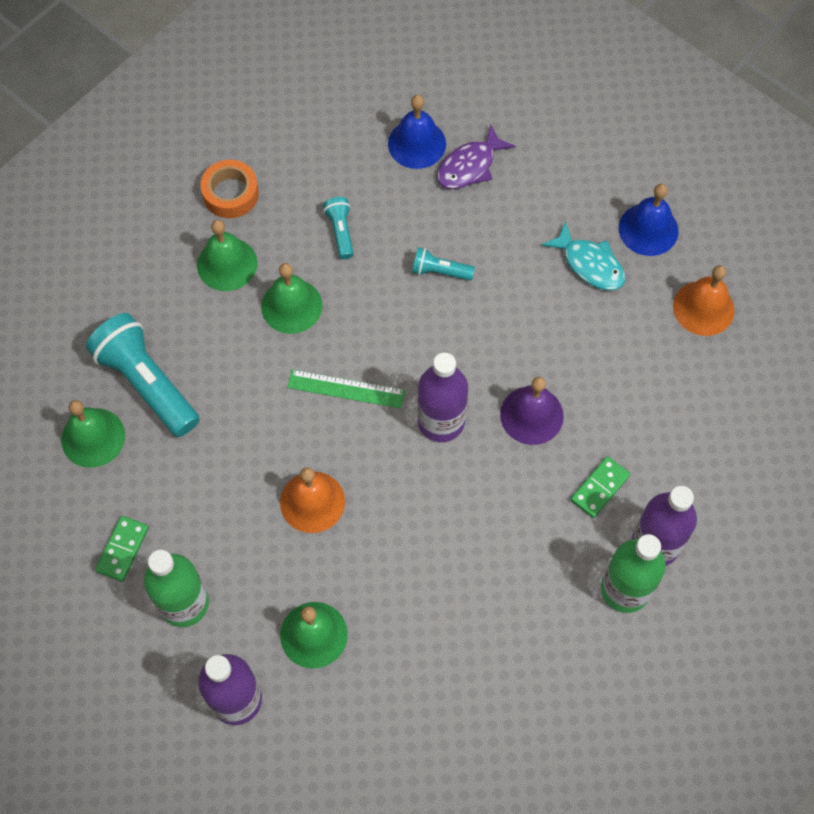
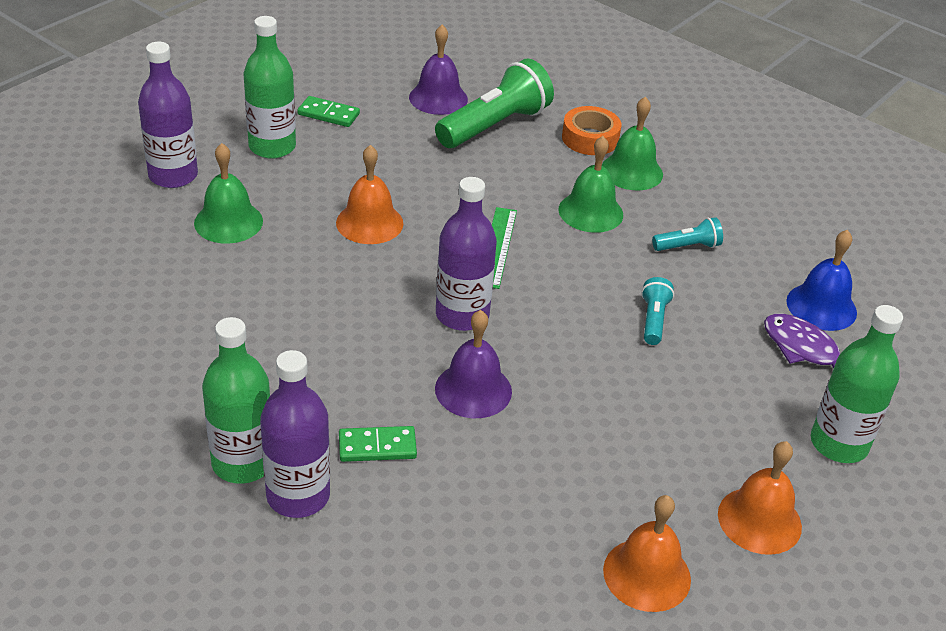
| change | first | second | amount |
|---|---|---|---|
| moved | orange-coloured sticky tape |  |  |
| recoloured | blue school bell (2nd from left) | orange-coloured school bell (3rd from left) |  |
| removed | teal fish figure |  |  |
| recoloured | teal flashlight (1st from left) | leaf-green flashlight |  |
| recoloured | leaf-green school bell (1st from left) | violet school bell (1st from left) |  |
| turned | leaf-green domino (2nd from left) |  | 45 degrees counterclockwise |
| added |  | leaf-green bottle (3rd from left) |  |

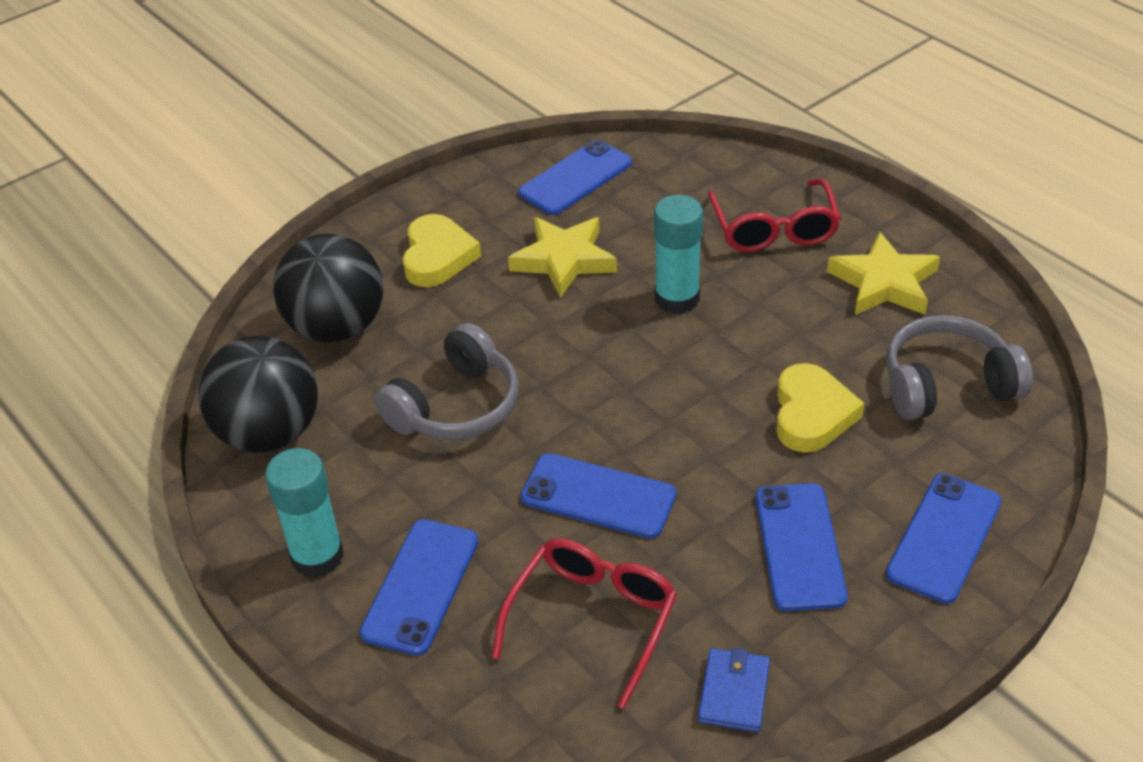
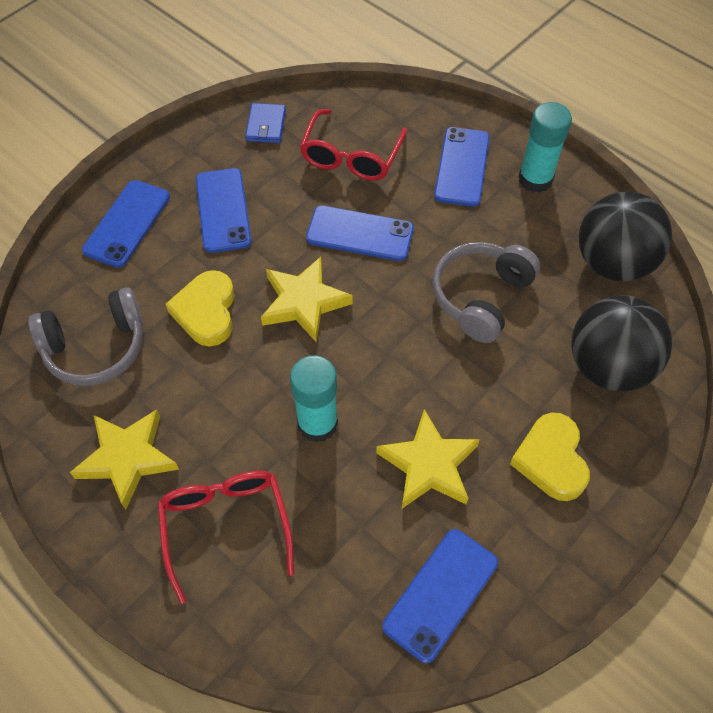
| change | first | second | amount |
|---|---|---|---|
| added |  | yellow star (2nd from left) |  |

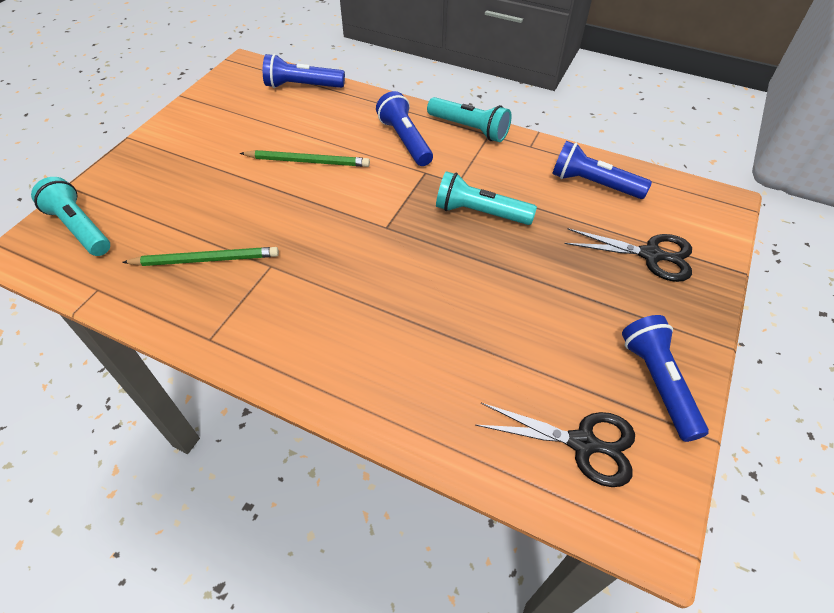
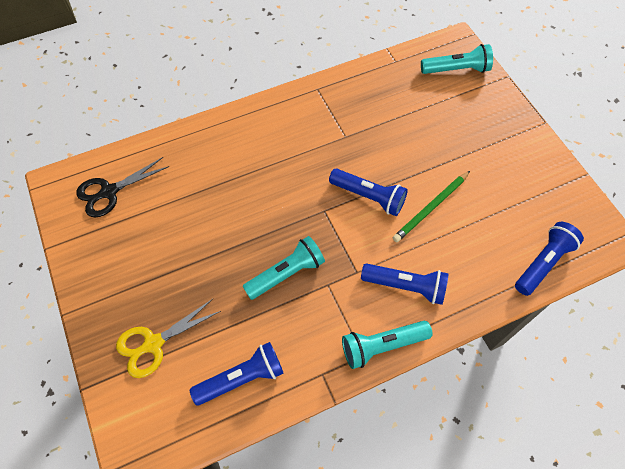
| change | first | second | amount |
|---|---|---|---|
| recoloured | ebony shears (2nd from left) | yellow shears |  |
| removed | leaf-green lead pencil (1st from left) |  |  |
| moved | blue flashlight (4th from left in the first image) | blue flashlight (2nd from left) |  |

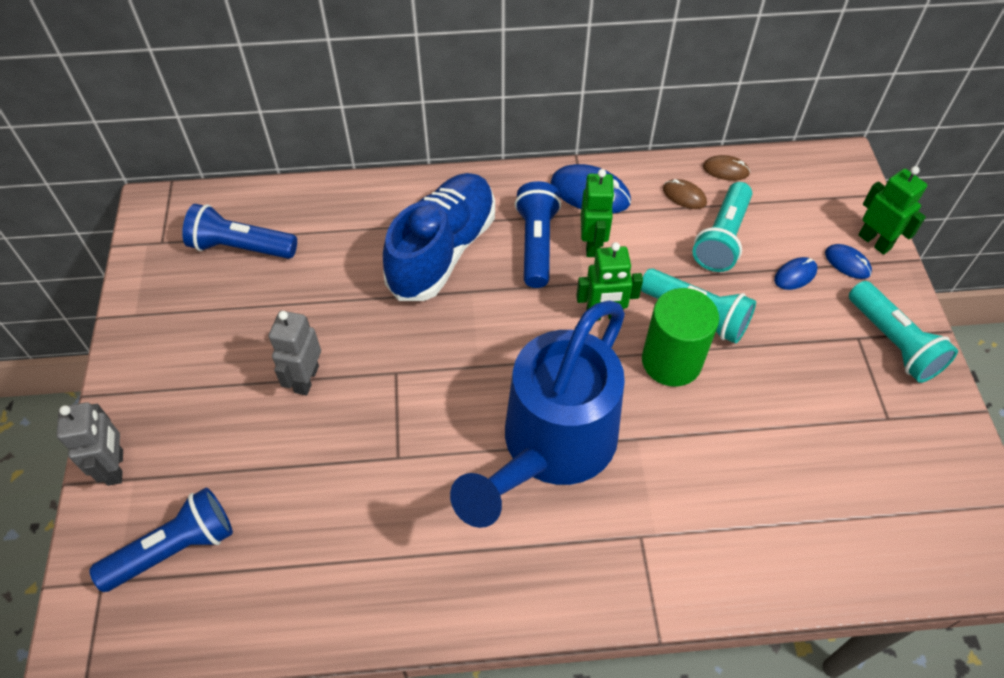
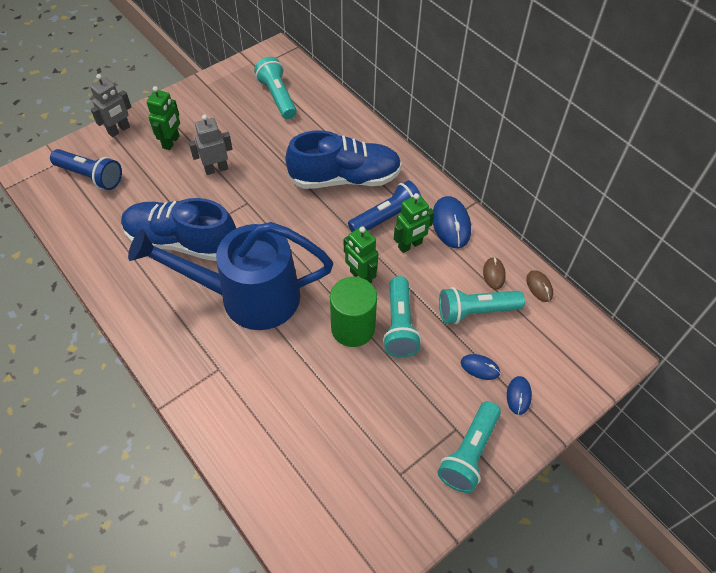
| change | first | second | amount |
|---|---|---|---|
| moved | leaf-green robot figure (3rd from left in the first image) | leaf-green robot figure (1st from left) |  |
| recoloured | blue flashlight (2nd from left) | teal flashlight (1st from left) |  |
| added |  | blue sneaker (1st from left) |  |

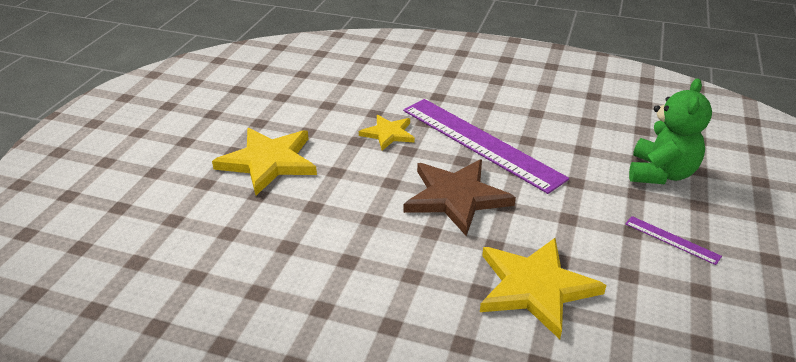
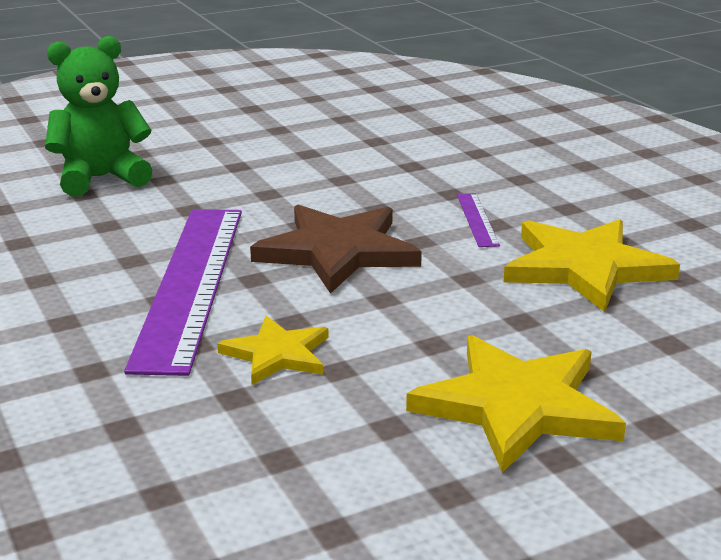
| change | first | second | amount |
|---|---|---|---|
| moved | violet straightedge (2nd from left) |  |  |
| moved | yellow star (3rd from left) |  |  |

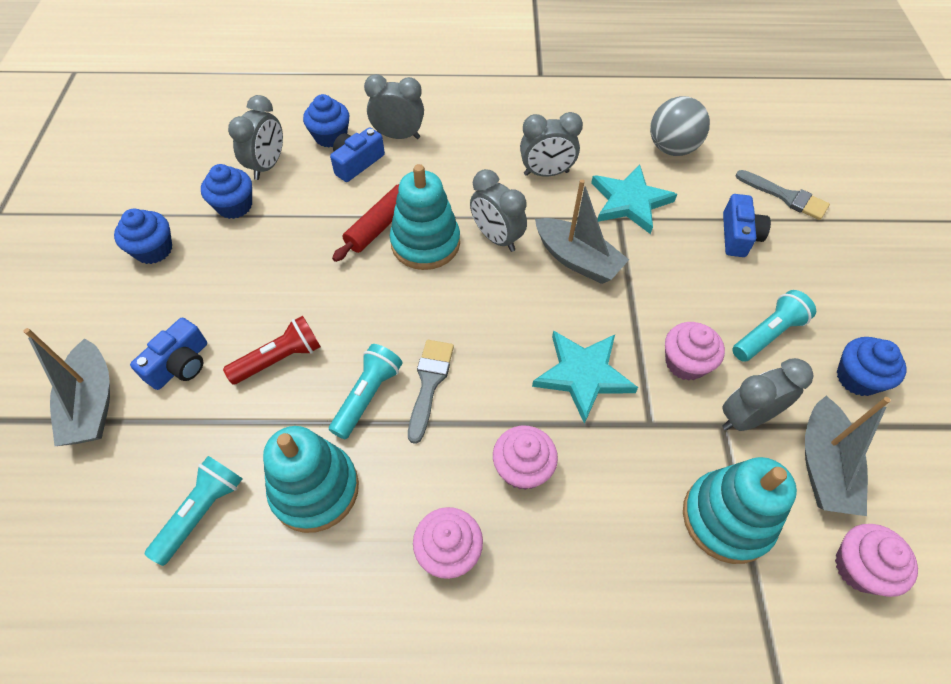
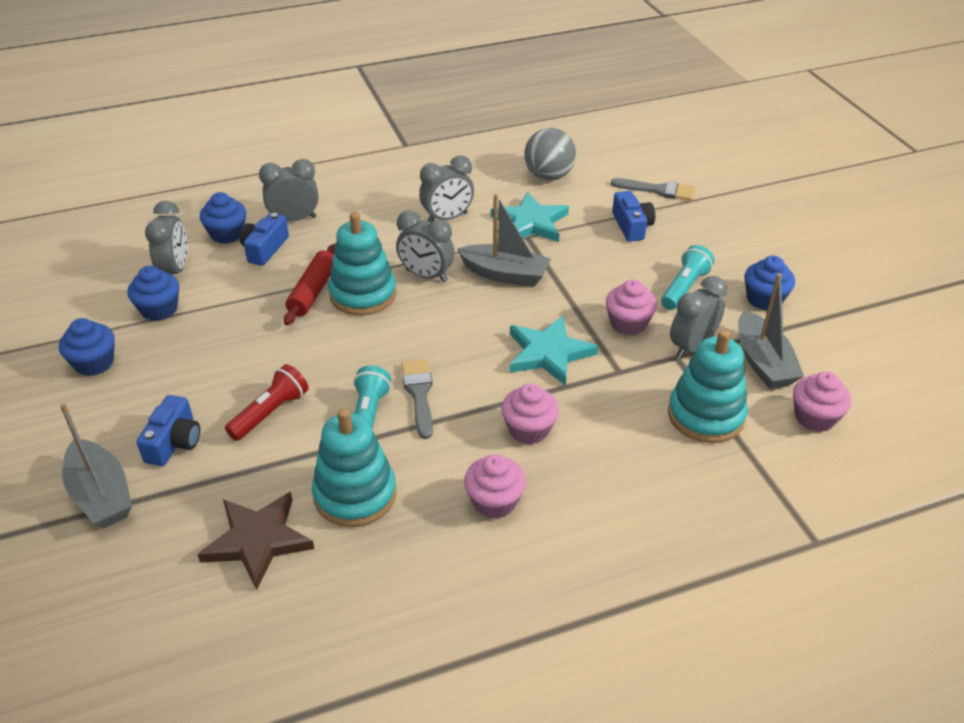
| change | first | second | amount |
|---|---|---|---|
| replaced | teal flashlight (1st from left) | dark brown star |  |

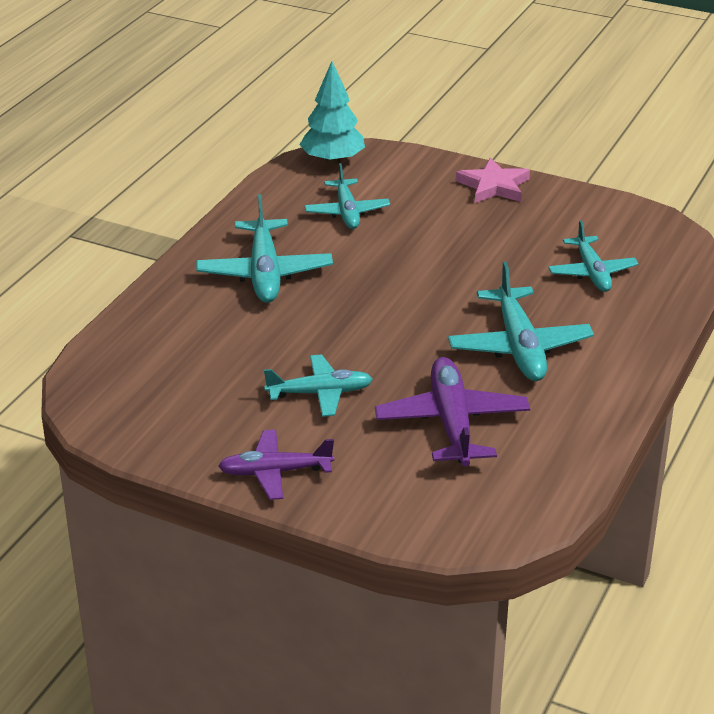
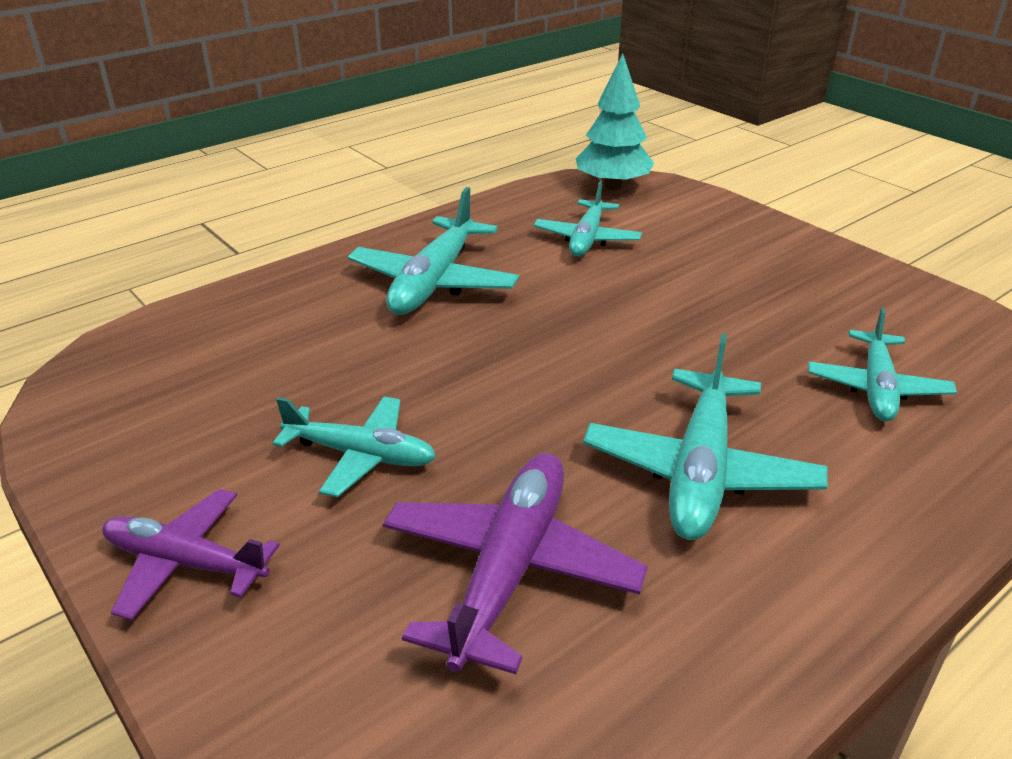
| change | first | second | amount |
|---|---|---|---|
| removed | rose-pink star |  |  |

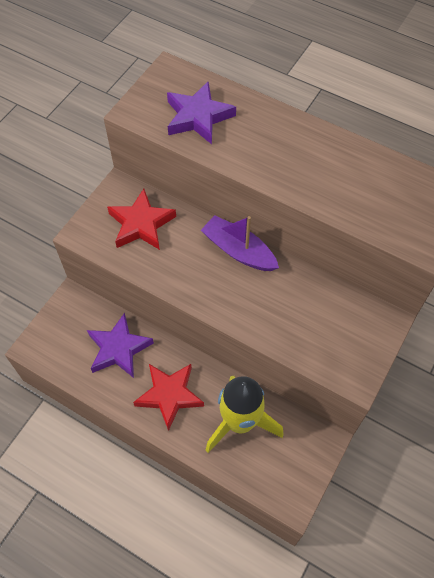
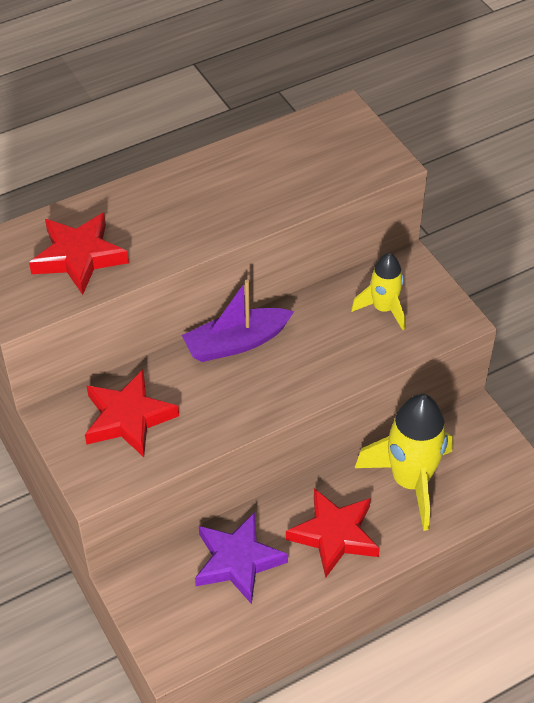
| change | first | second | amount |
|---|---|---|---|
| recoloured | violet star (2nd from left) | scarlet star (1st from left) |  |
| added |  | yellow rocket (1st from left) |  |

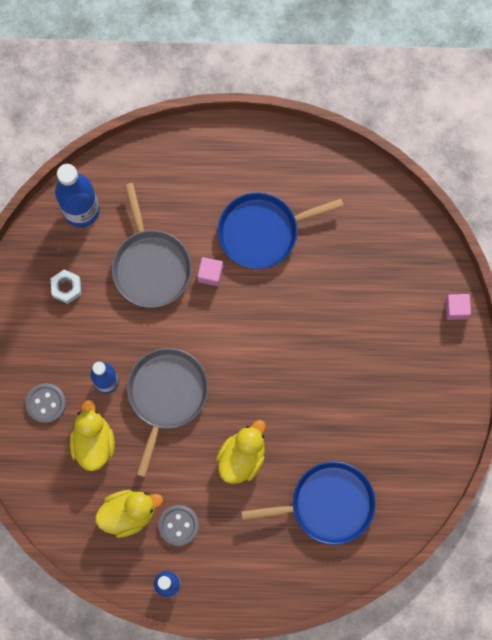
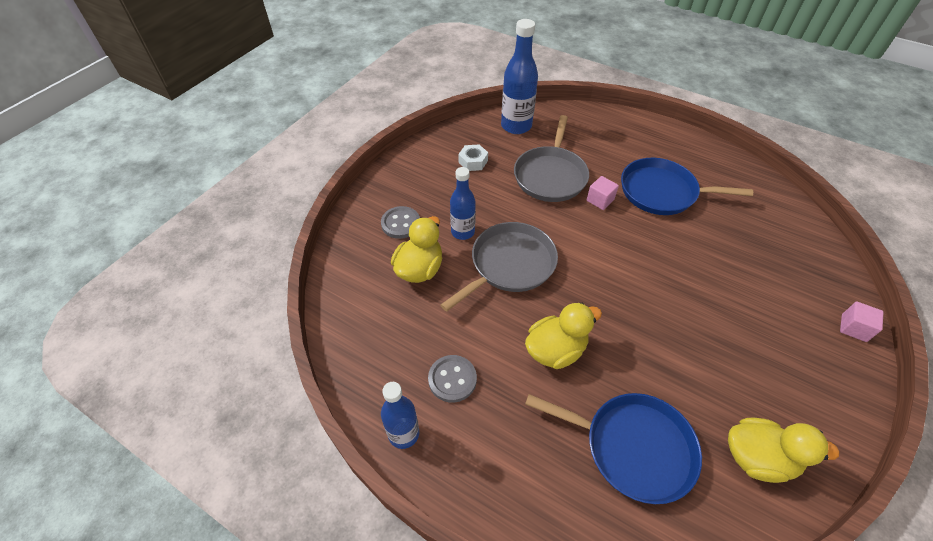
| change | first | second | amount |
|---|---|---|---|
| moved | yellow rubber duck (2nd from left in the first image) | yellow rubber duck (3rd from left) |  |

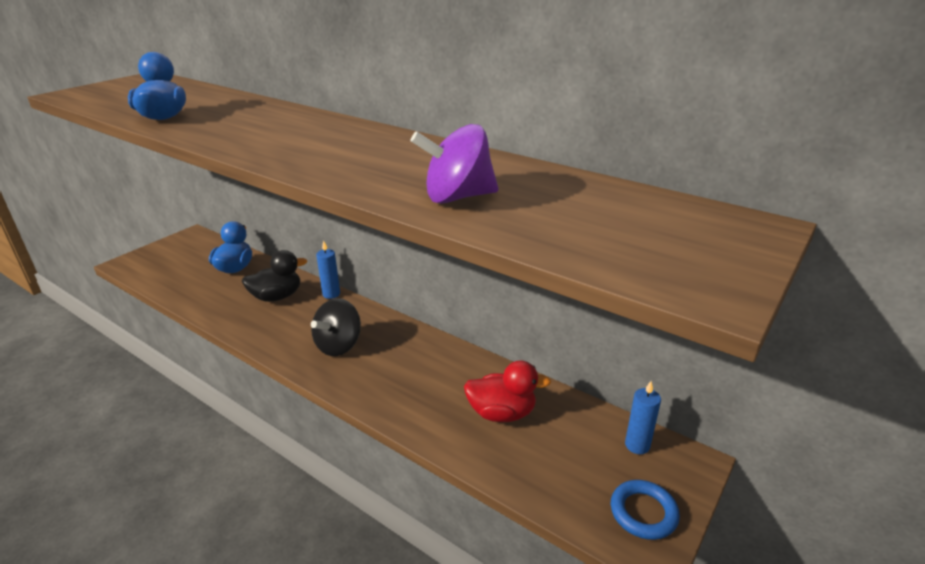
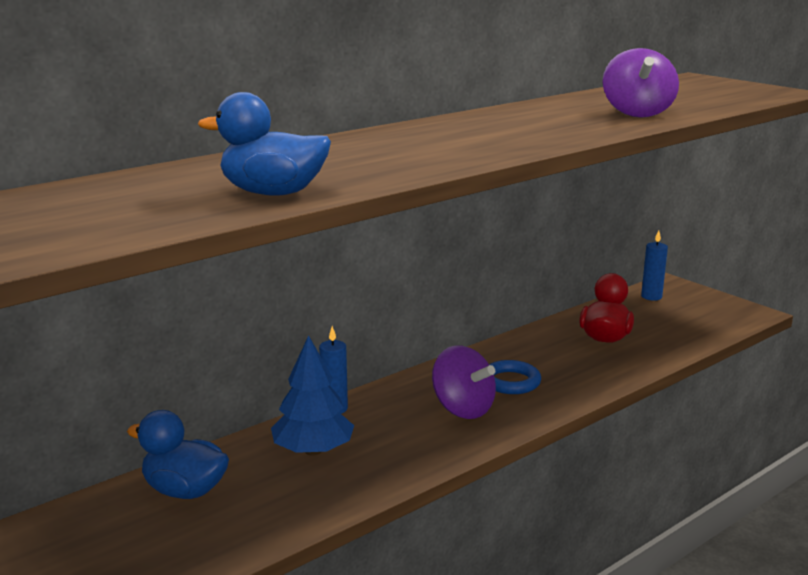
| change | first | second | amount |
|---|---|---|---|
| replaced | ebony rubber duck | blue tree |  |
| recoloured | ebony spinning top | violet spinning top (1st from left) |  |
| moved | blue torus |  |  |

